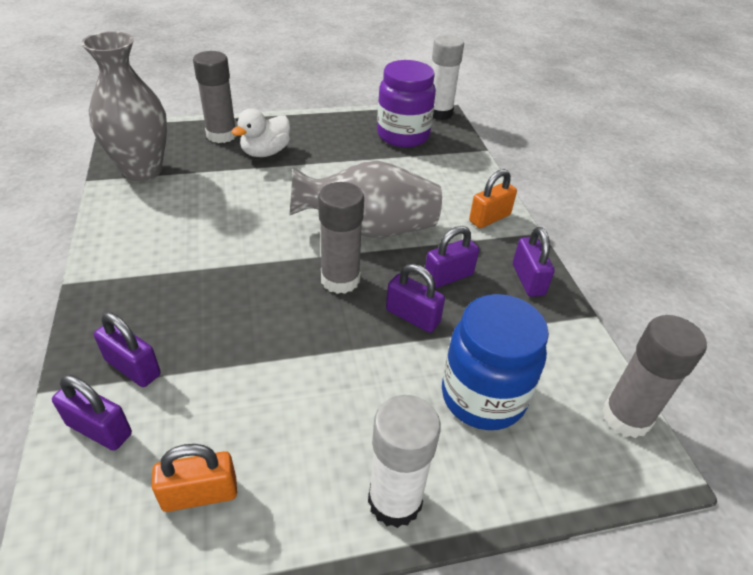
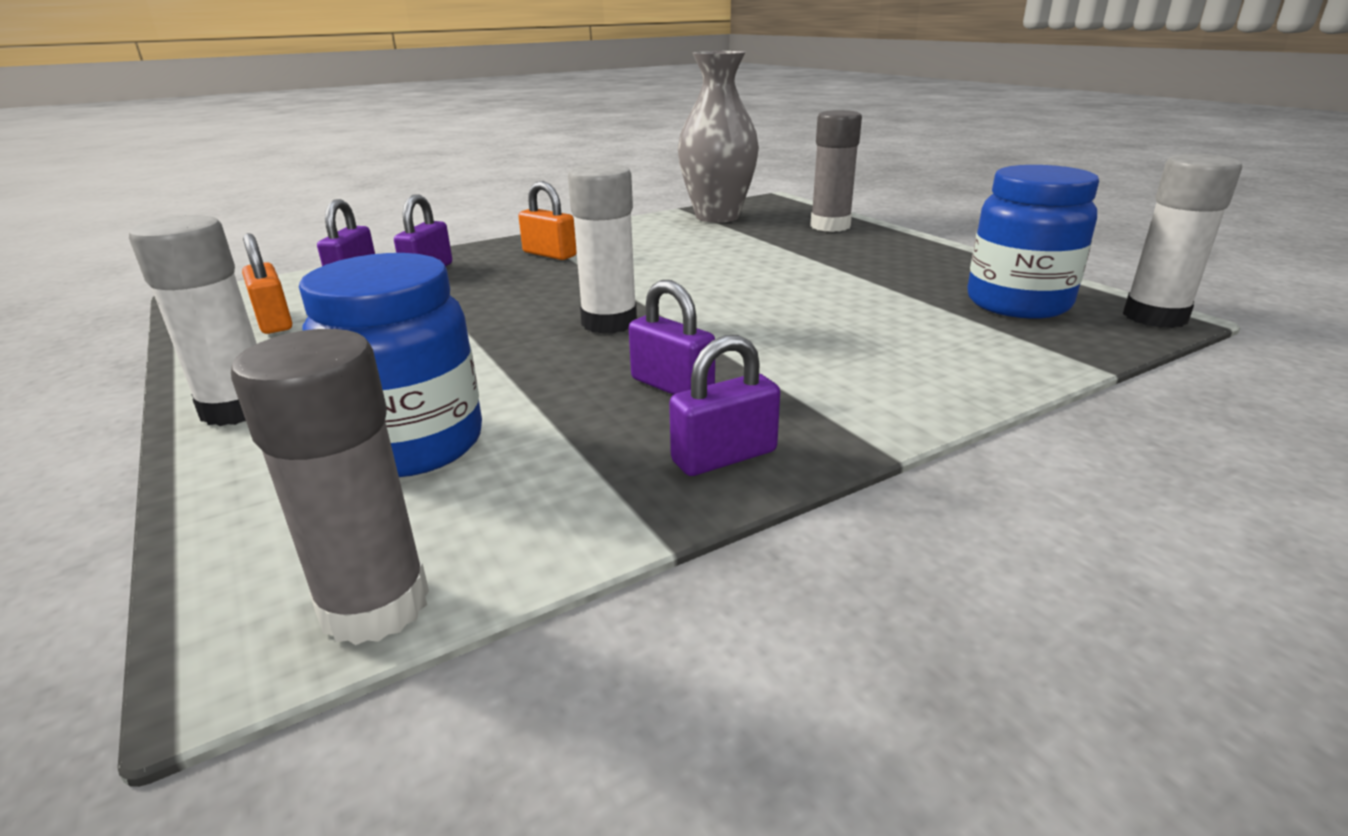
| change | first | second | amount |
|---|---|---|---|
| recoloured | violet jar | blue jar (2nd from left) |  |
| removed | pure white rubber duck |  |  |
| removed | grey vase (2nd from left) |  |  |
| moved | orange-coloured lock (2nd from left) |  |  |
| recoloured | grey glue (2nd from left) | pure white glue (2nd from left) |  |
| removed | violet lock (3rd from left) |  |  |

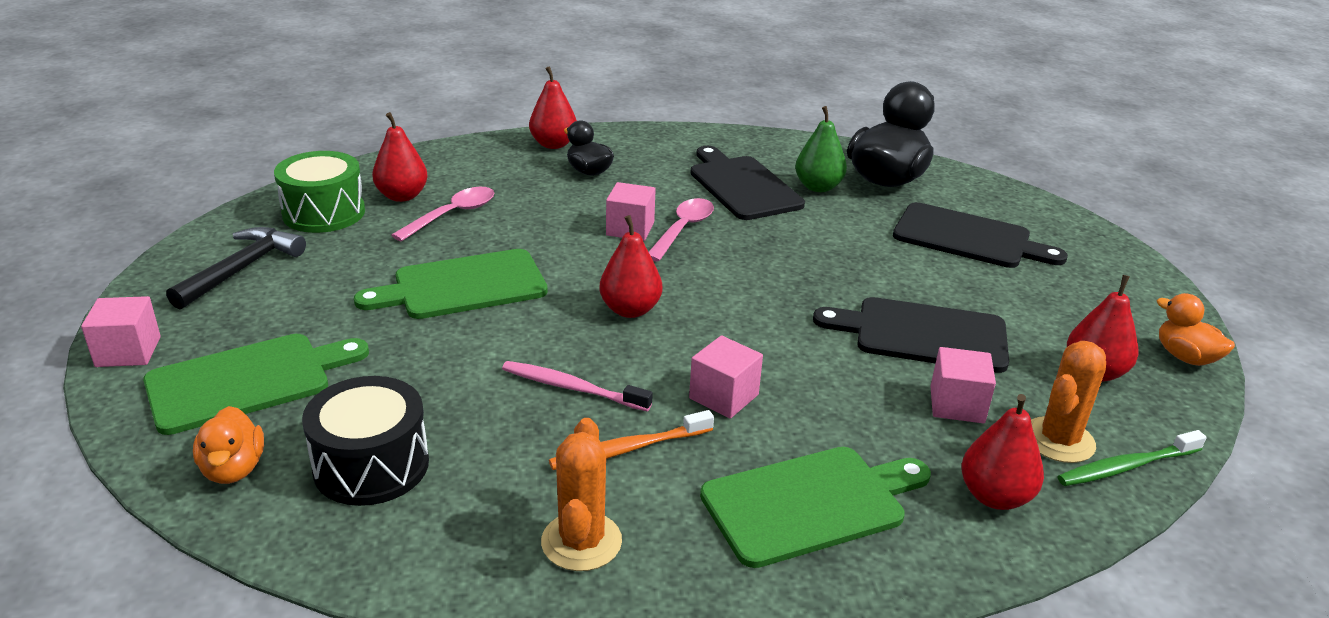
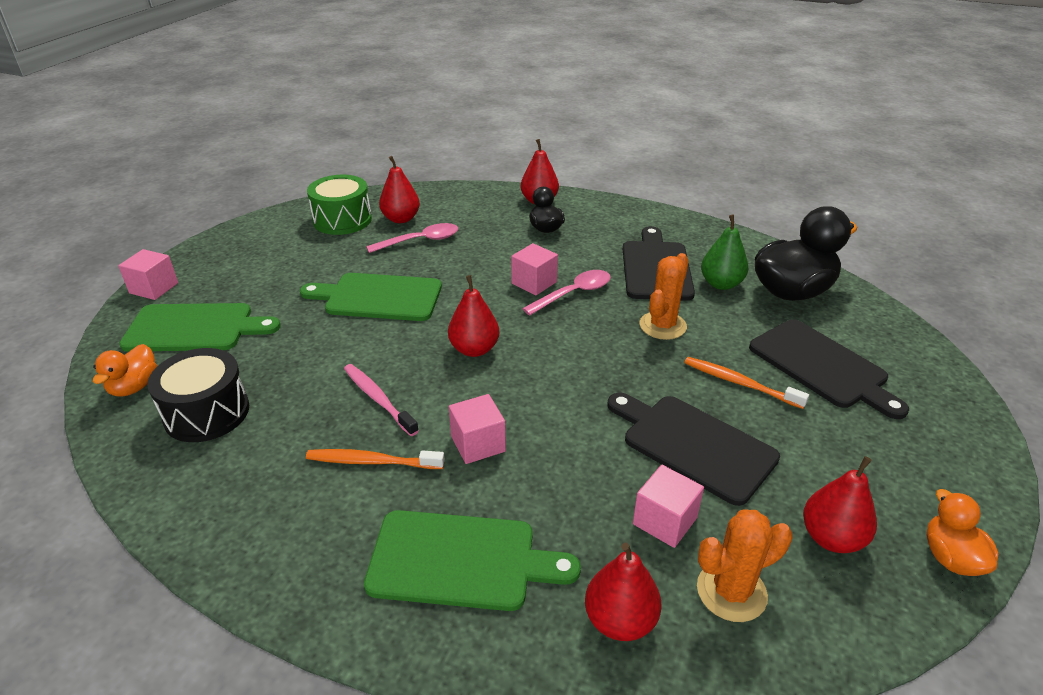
| change | first | second | amount |
|---|---|---|---|
| removed | ebony carpenter's hammer |  |  |
| moved | orange-coloured prickly plant (1st from left) |  |  |
| removed | leaf-green toothbrush |  |  |
| added |  | orange-coloured toothbrush (2nd from left) |  |

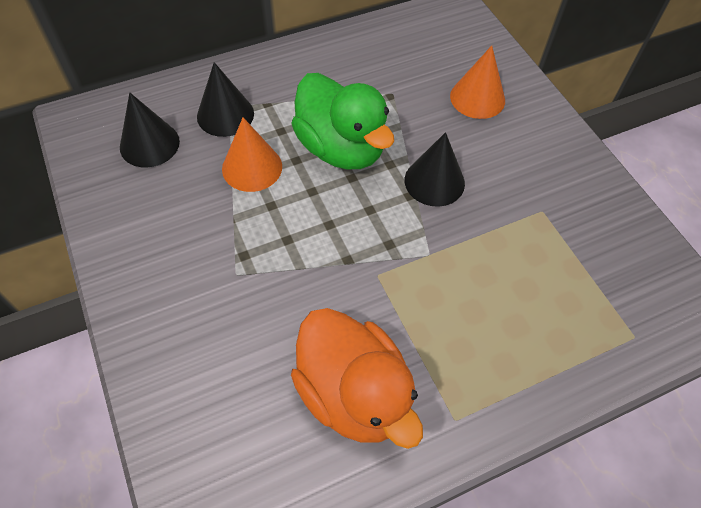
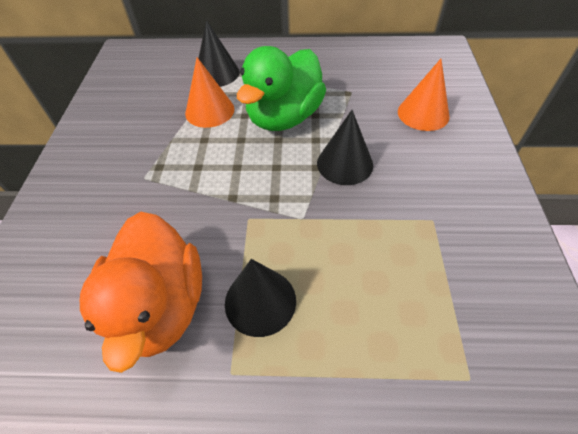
| change | first | second | amount |
|---|---|---|---|
| turned | leaf-green rubber duck |  | 45 degrees clockwise |
| moved | ebony cone shape (1st from left in the first image) | ebony cone shape (2nd from left) |  |

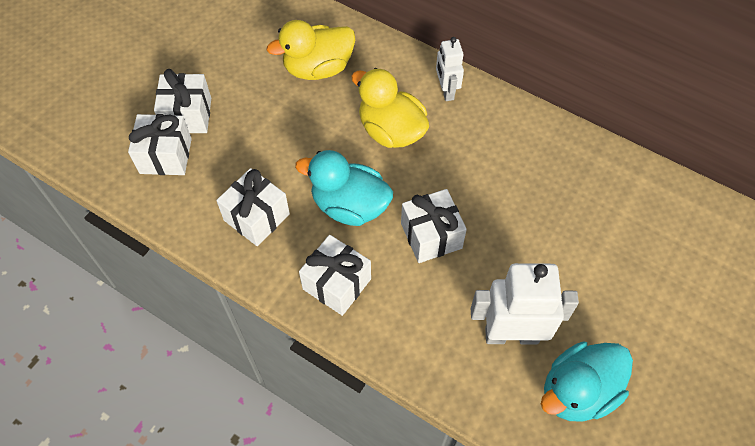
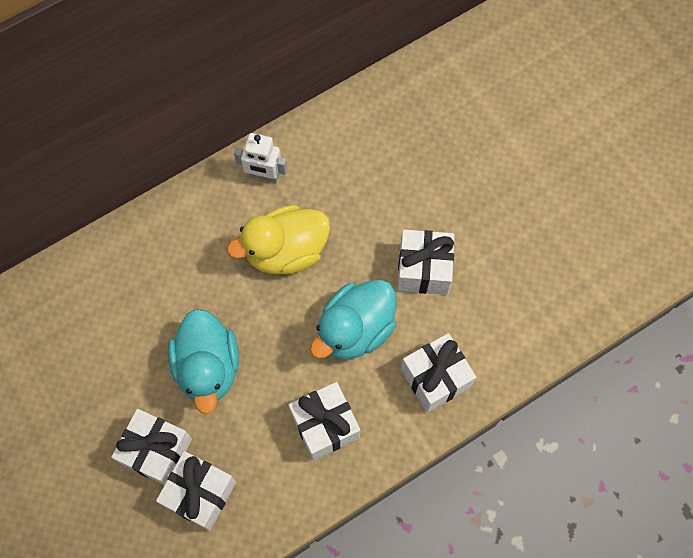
| change | first | second | amount |
|---|---|---|---|
| removed | yellow rubber duck (1st from left) |  |  |
| removed | pure white robot figure (2nd from left) |  |  |
| moved | teal rubber duck (2nd from left in the first image) | teal rubber duck (1st from left) |  |

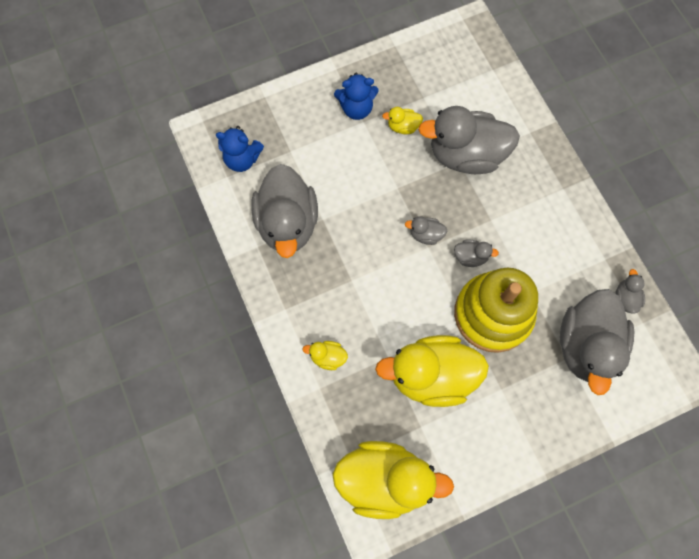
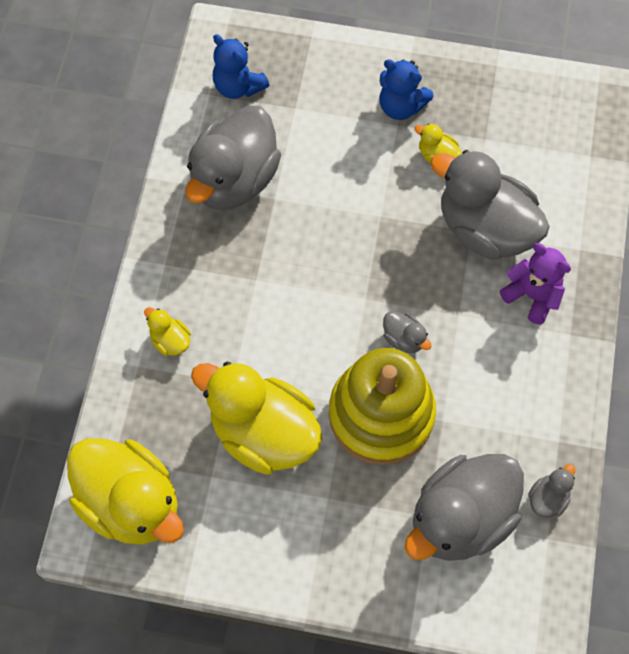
| change | first | second | amount |
|---|---|---|---|
| removed | grey rubber duck (2nd from left) |  |  |
| added |  | violet teddy |  |

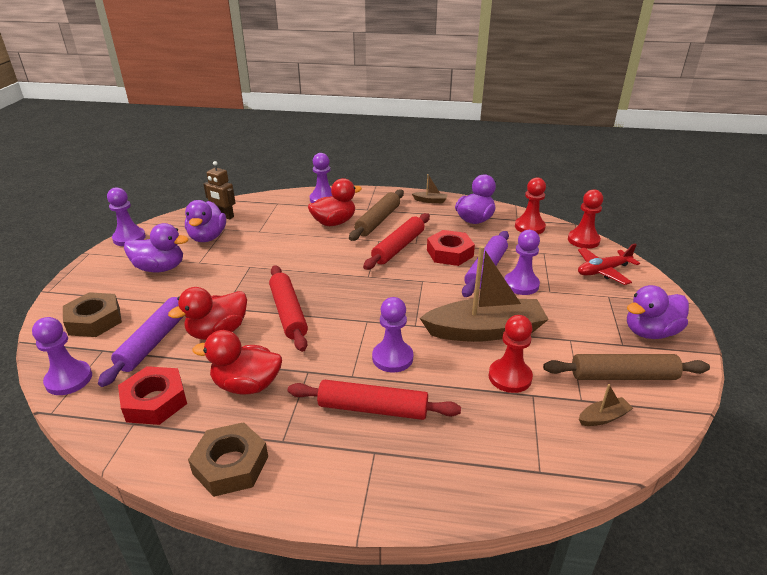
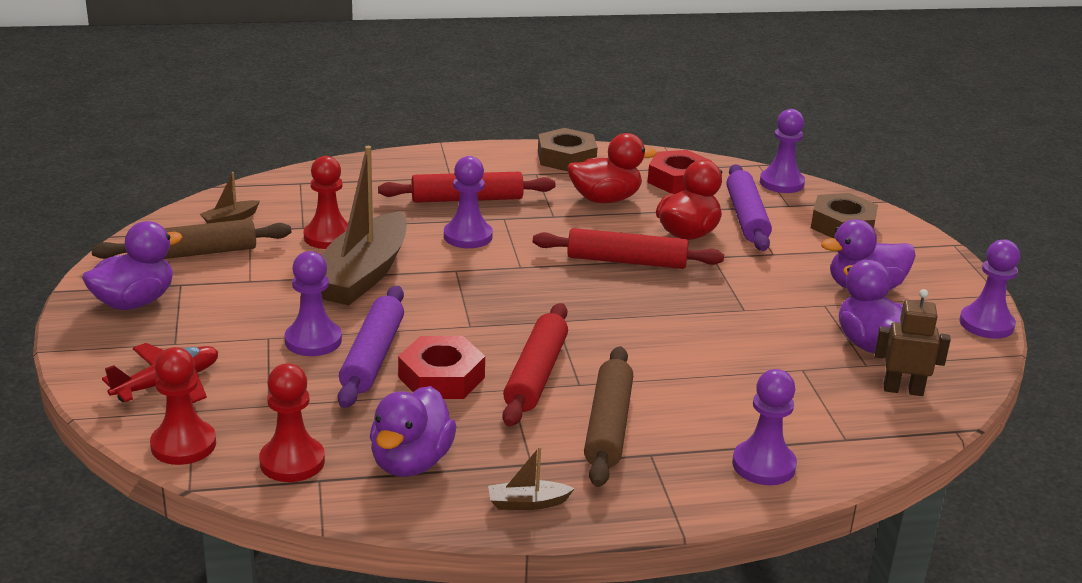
| change | first | second | amount |
|---|---|---|---|
| removed | scarlet rubber duck (3rd from left) |  |  |
| turned | dark brown sailboat (2nd from left) |  | 45 degrees counterclockwise |
| turned | scarlet pastry roller (1st from left in the first image) | scarlet pastry roller (3rd from left) | 45 degrees counterclockwise |

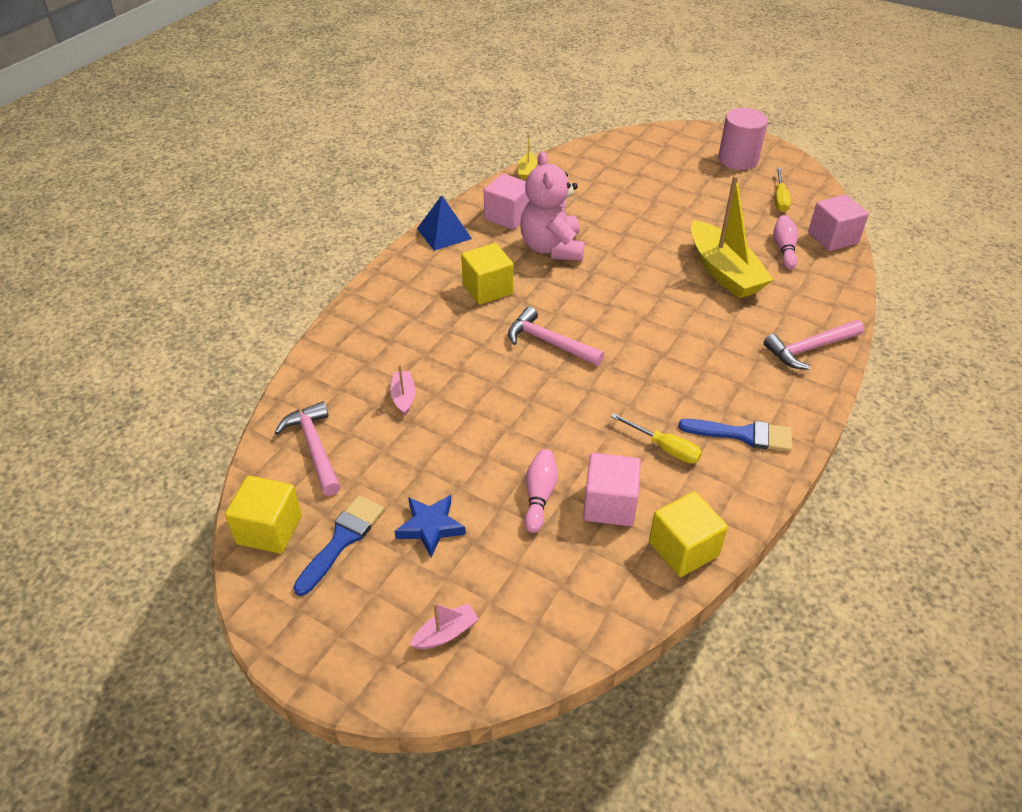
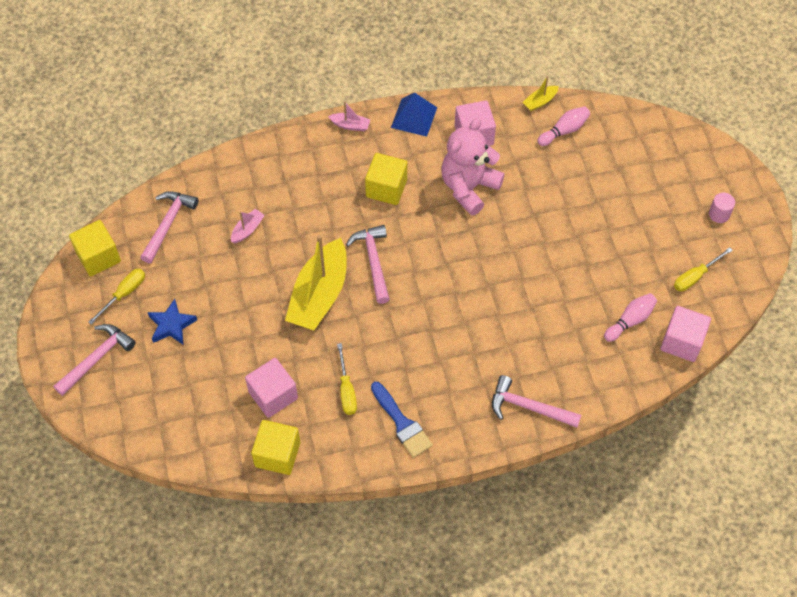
| change | first | second | amount |
|---|---|---|---|
| resized | rose-pink solid cylinder |  | x0.51 |
| moved | yellow sailboat (2nd from left in the first image) | yellow sailboat (1st from left) |  |
| moved | rose-pink skittle (1st from left) |  |  |
| replaced | blue brush (1st from left) | yellow screwdriver (1st from left) |  |
| moved | rose-pink sailboat (2nd from left) |  |  |
| added |  | rose-pink carpenter's hammer (1st from left) |  |

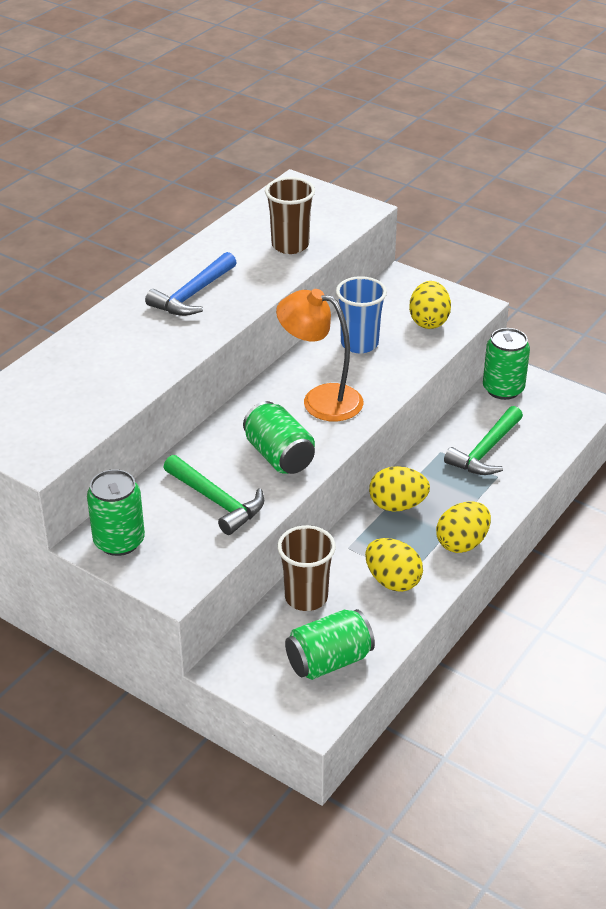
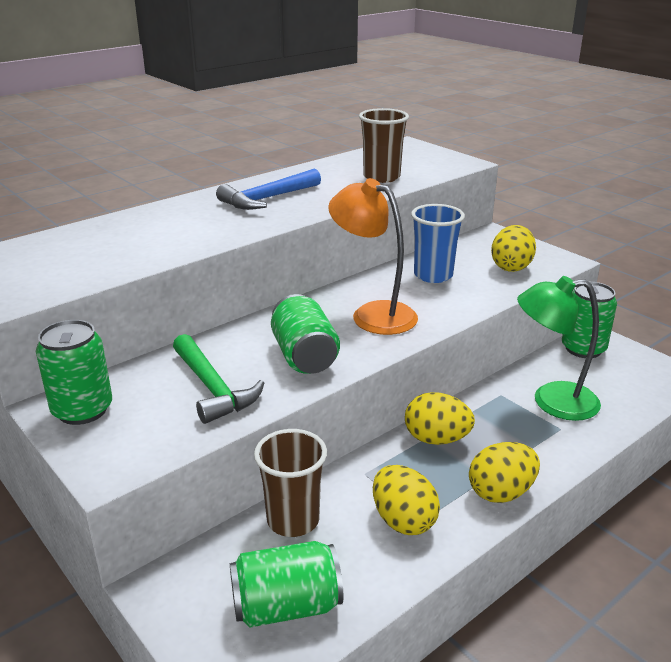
| change | first | second | amount |
|---|---|---|---|
| replaced | leaf-green carpenter's hammer (2nd from left) | leaf-green lamp |  |

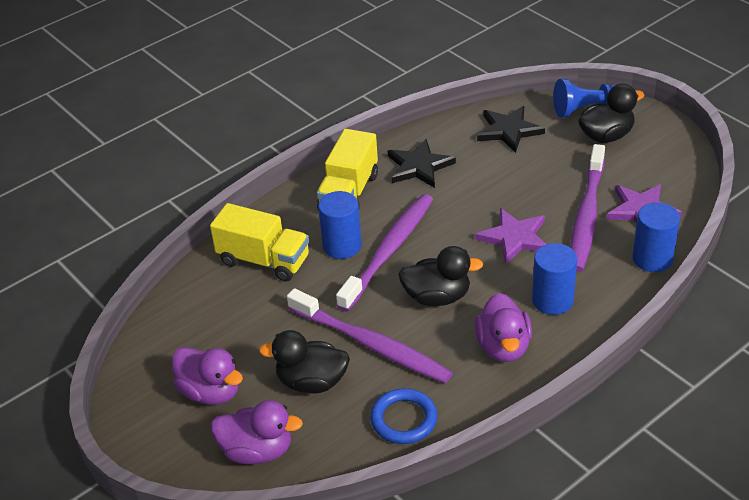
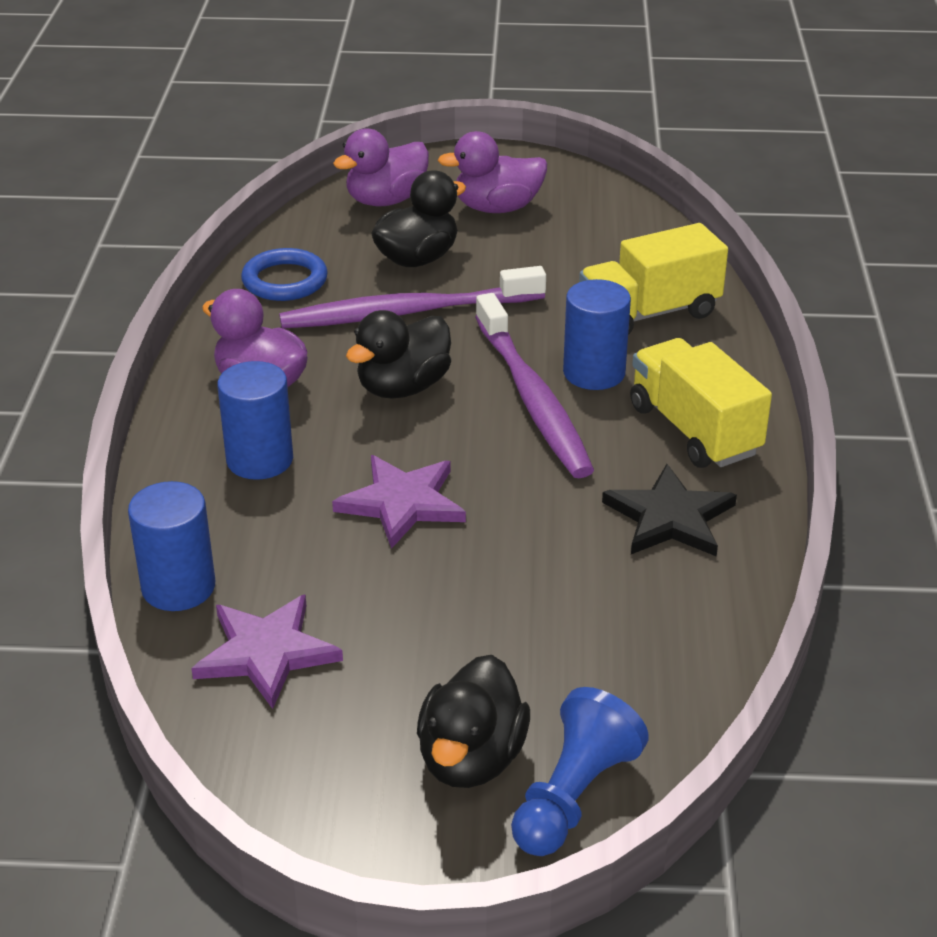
| change | first | second | amount |
|---|---|---|---|
| removed | ebony star (2nd from left) |  |  |
| removed | violet toothbrush (3rd from left) |  |  |

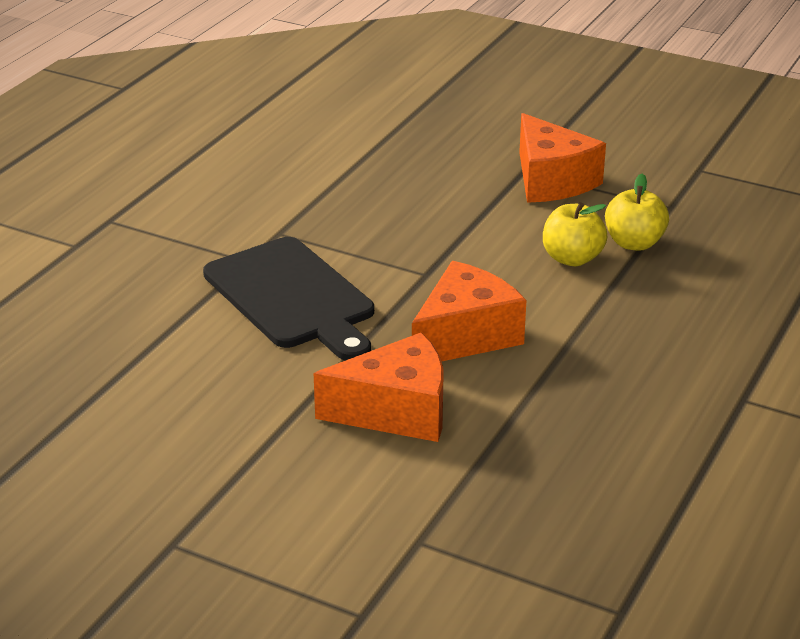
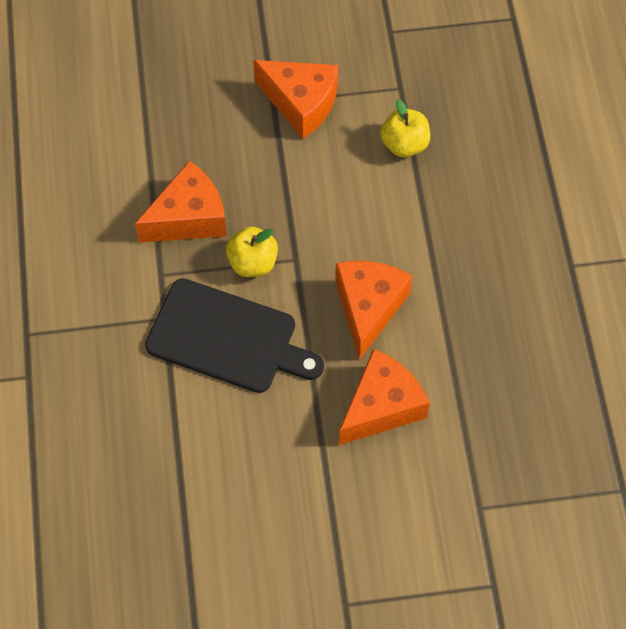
| change | first | second | amount |
|---|---|---|---|
| moved | yellow apple fruit (1st from left) |  |  |
| added |  | orange-coloured cheese (1st from left) |  |

